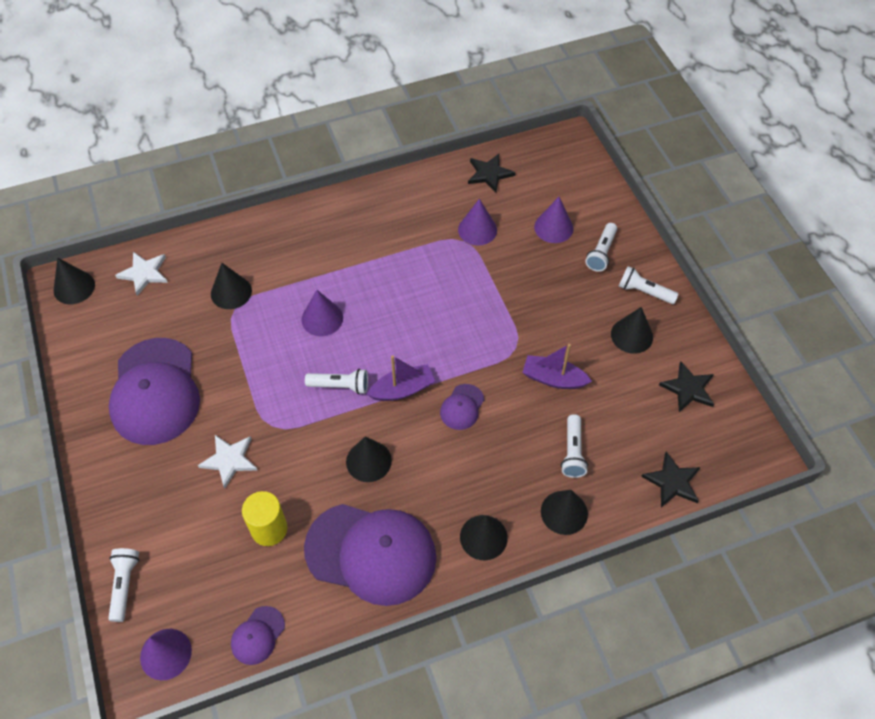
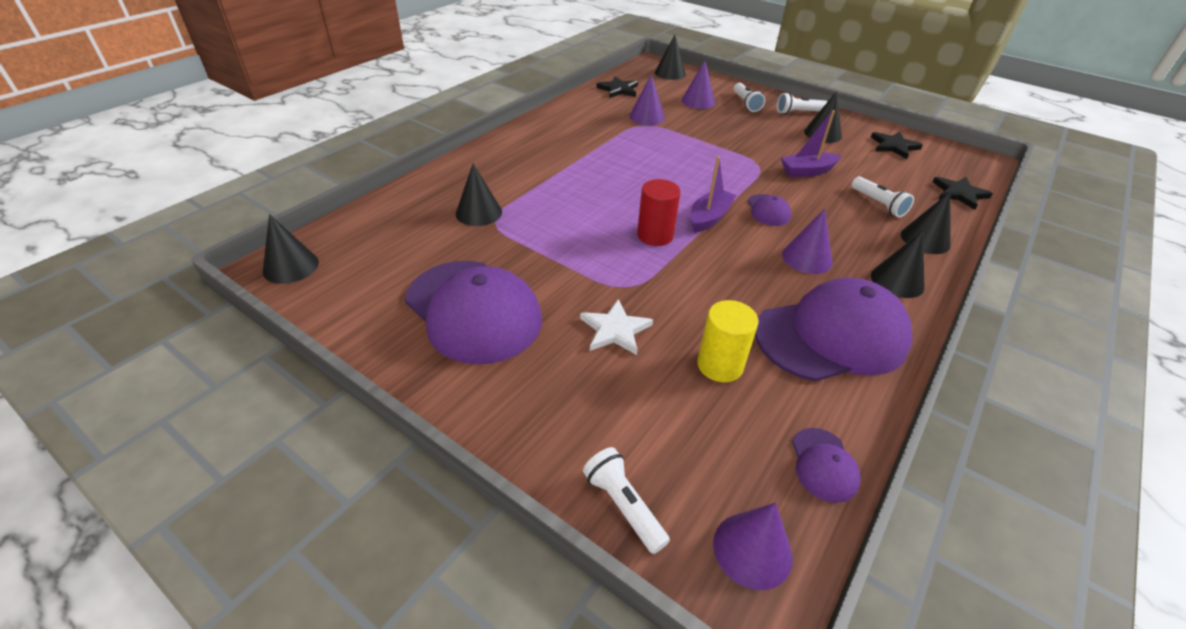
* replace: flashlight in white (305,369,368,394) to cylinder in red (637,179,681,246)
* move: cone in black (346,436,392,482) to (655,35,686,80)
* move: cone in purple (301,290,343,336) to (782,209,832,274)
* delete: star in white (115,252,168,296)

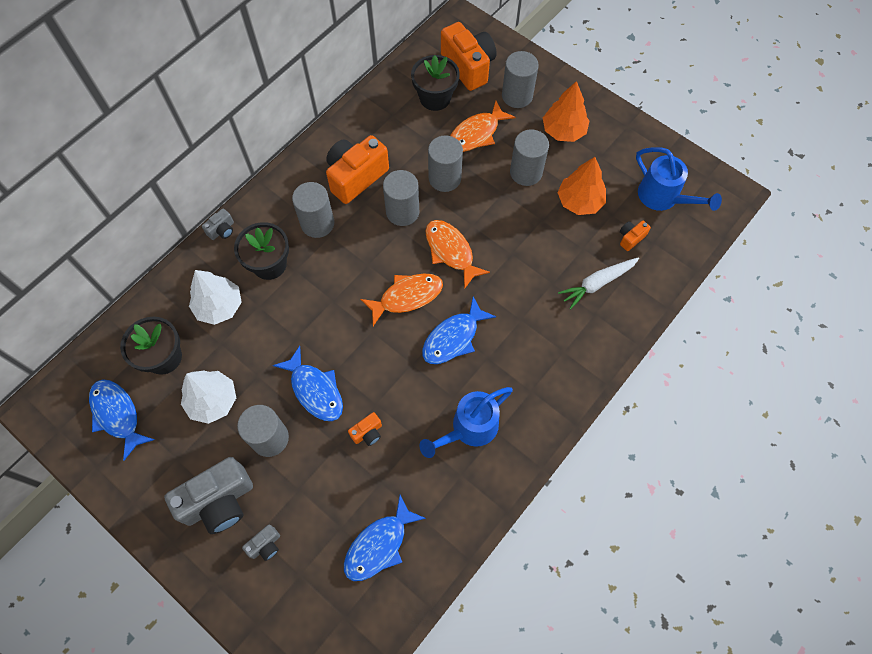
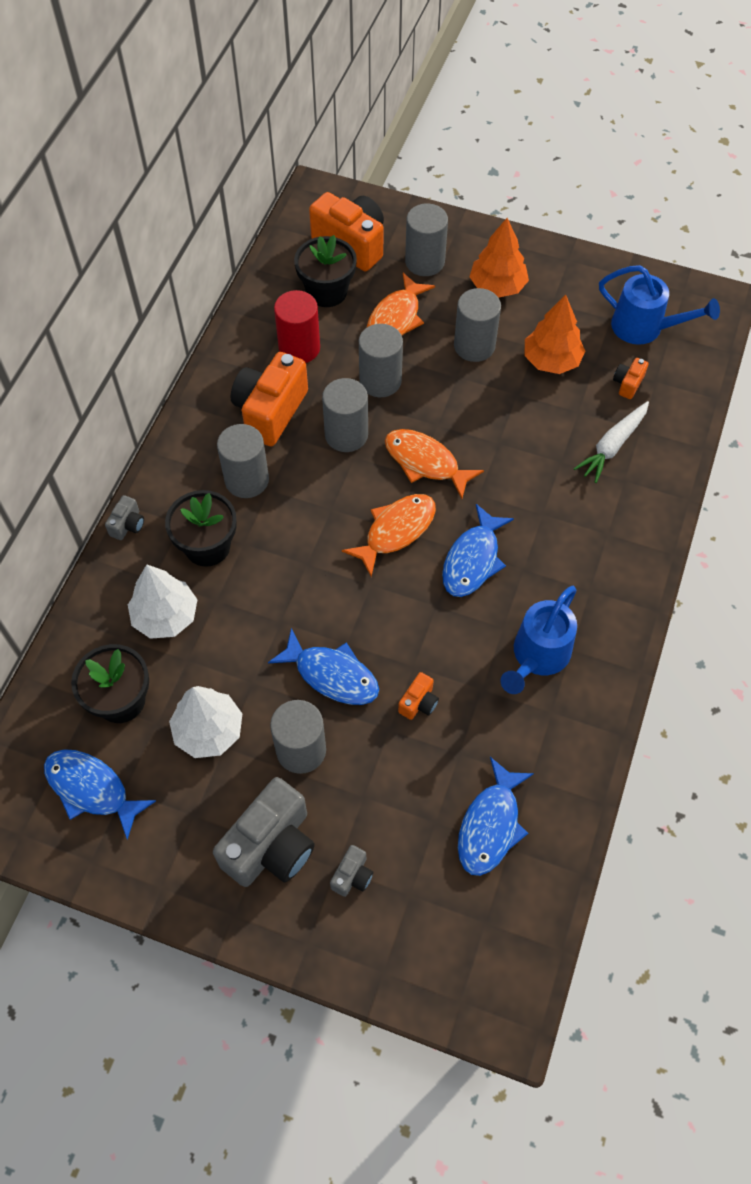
* insert: cylinder in red (274,290,320,363)

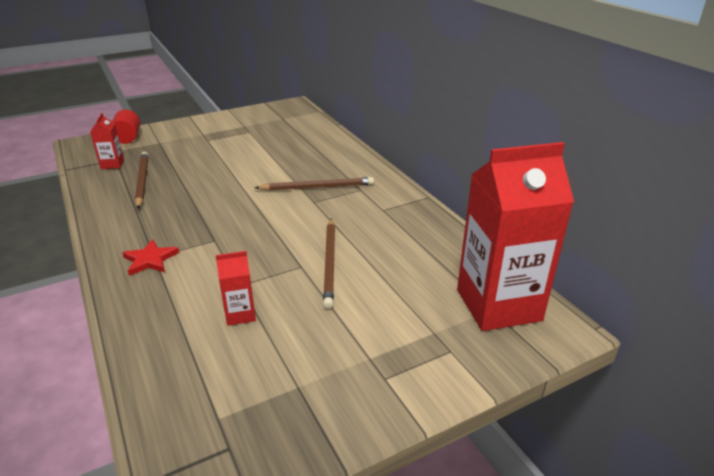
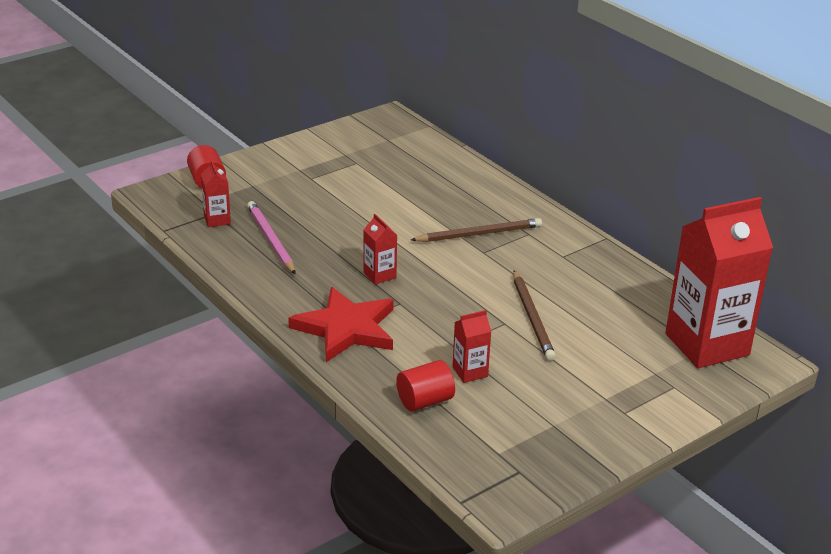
* recolor: pencil in brown (135,152,148,209) to pencil in pink (247,201,295,274)
* resize: star in red (123,239,179,276) = (288,287,394,362) x1.91
* insert: carton in red (363,214,397,285)
* insert: cylinder in red (396,360,455,411)

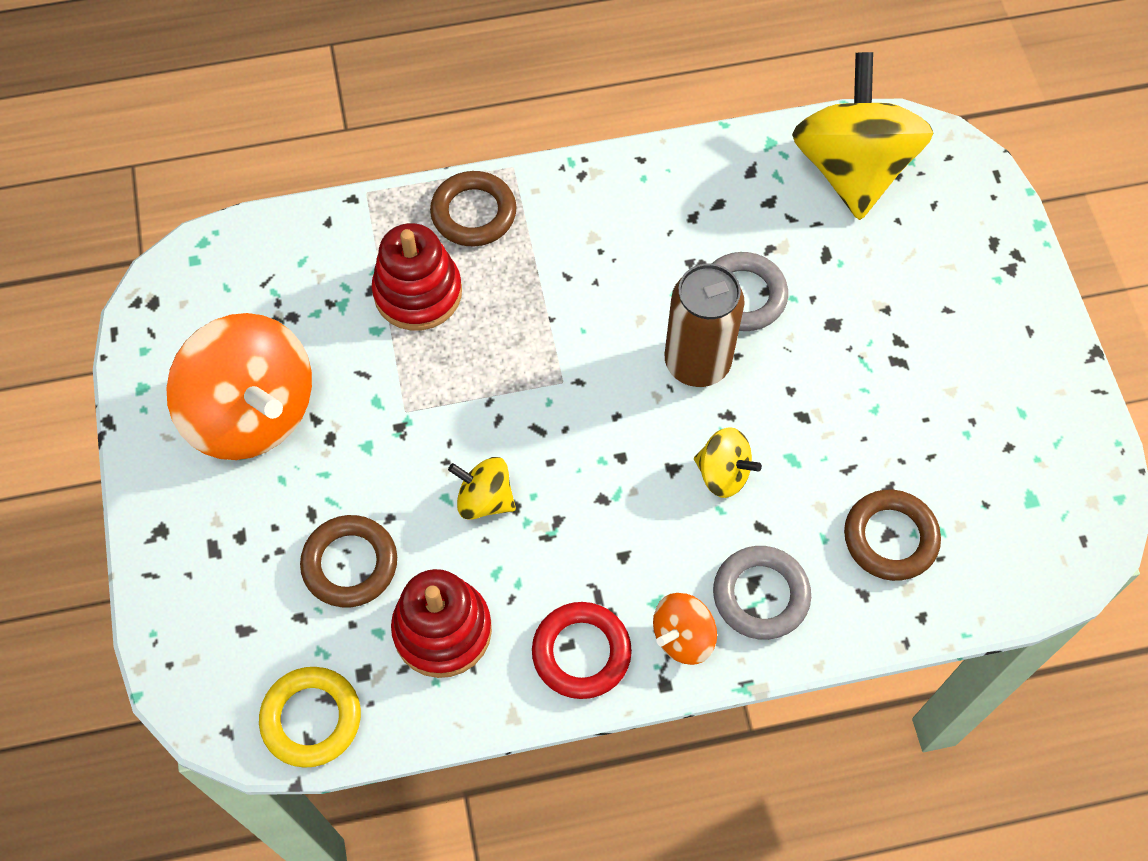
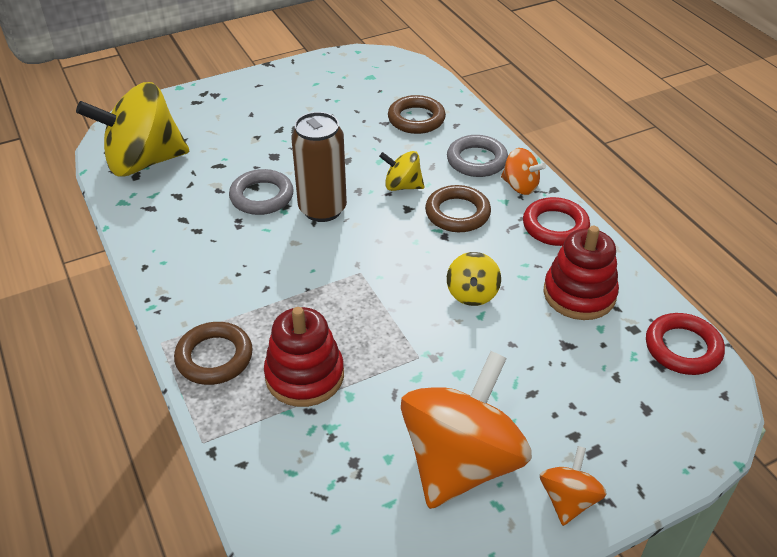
* rotate: spinning top in yellow (694,427,762,498) = (379,151,425,191) 90 degrees counterclockwise
* move: ring in brown (300,515,397,607) to (425,185,491,232)
* insert: spinning top in orange (540,446,607,526)
* recolor: ring in yellow (259,667,361,768) to ring in red (646,313,725,375)

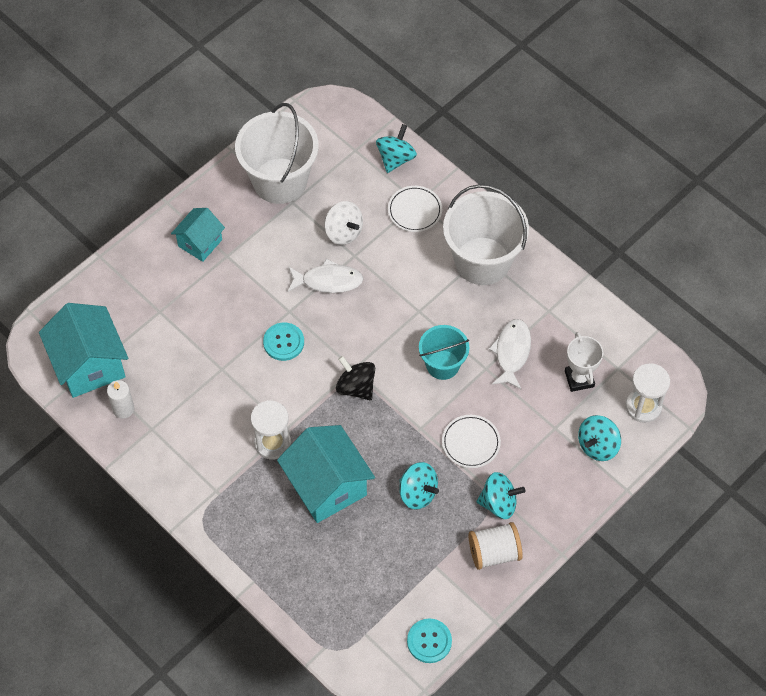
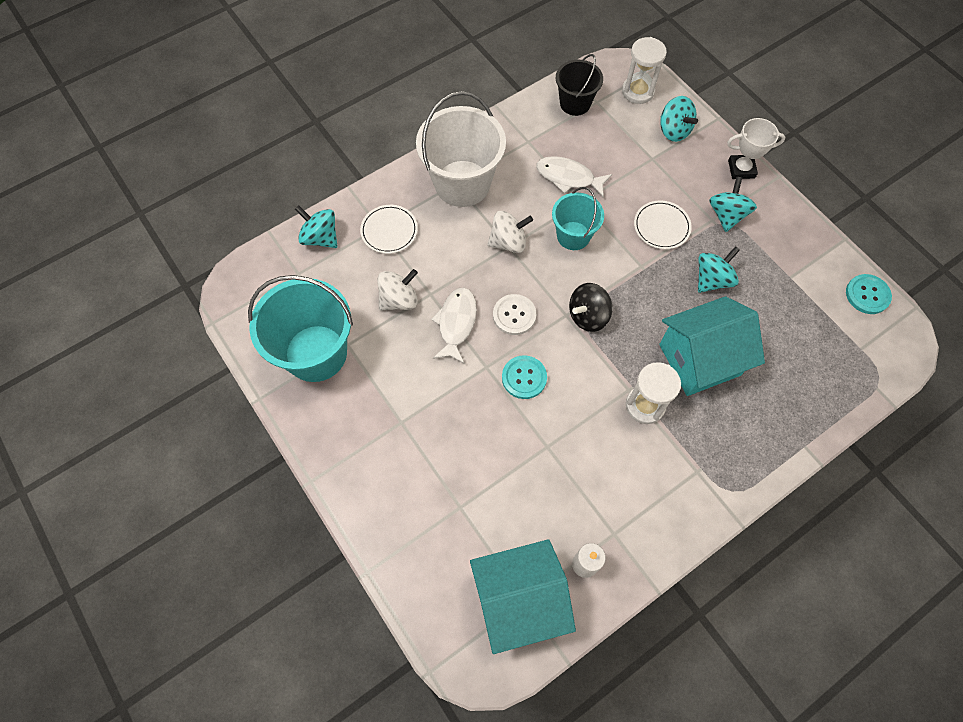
* recolor: bucket in white (235,103,319,204) to bucket in turquoise (248,275,353,382)
* insert: spinning top in white (487,211,533,253)
* insert: button in white (493,294,536,335)
* insert: bucket in black (556,54,603,116)
* move: trophy in white (565,332,604,392) to (727,118,785,179)
* delete: house in turquoise (171,208,225,262)
* delete: spool in white (469,522,523,570)

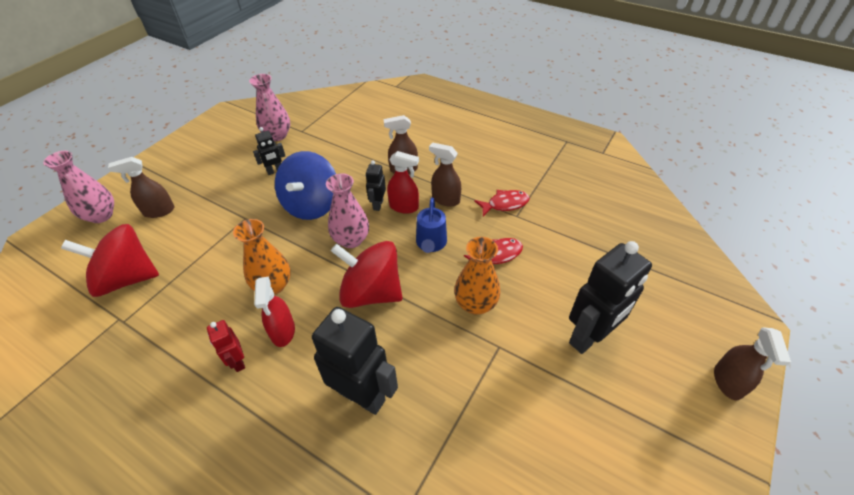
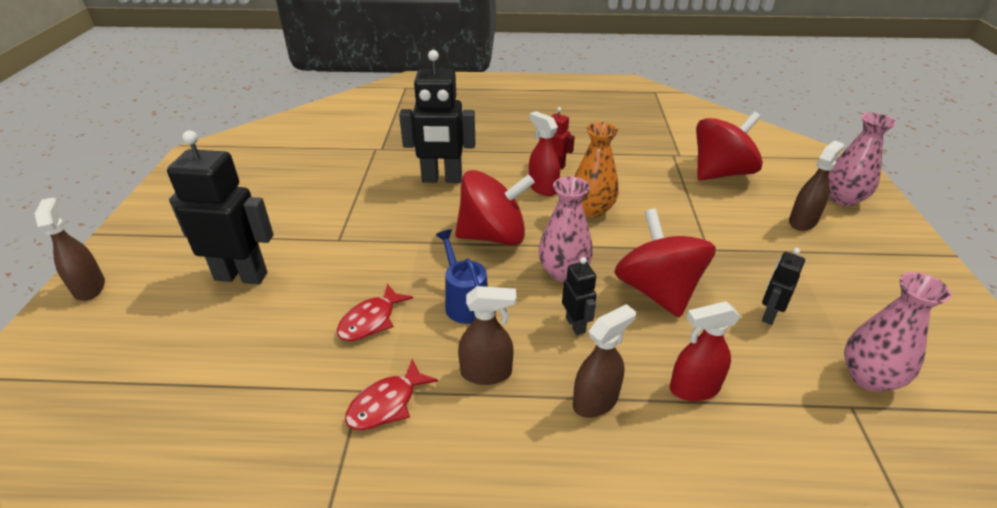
* rotate: robot in black (569,241,652,354) = (167,131,274,284) 75 degrees clockwise
* recolor: spinning top in blue (275,151,336,220) to spinning top in red (614,208,716,318)
* move: spray bottle in red (387,151,419,214) to (670,301,740,401)
* delete: vase in orange (454,237,500,314)

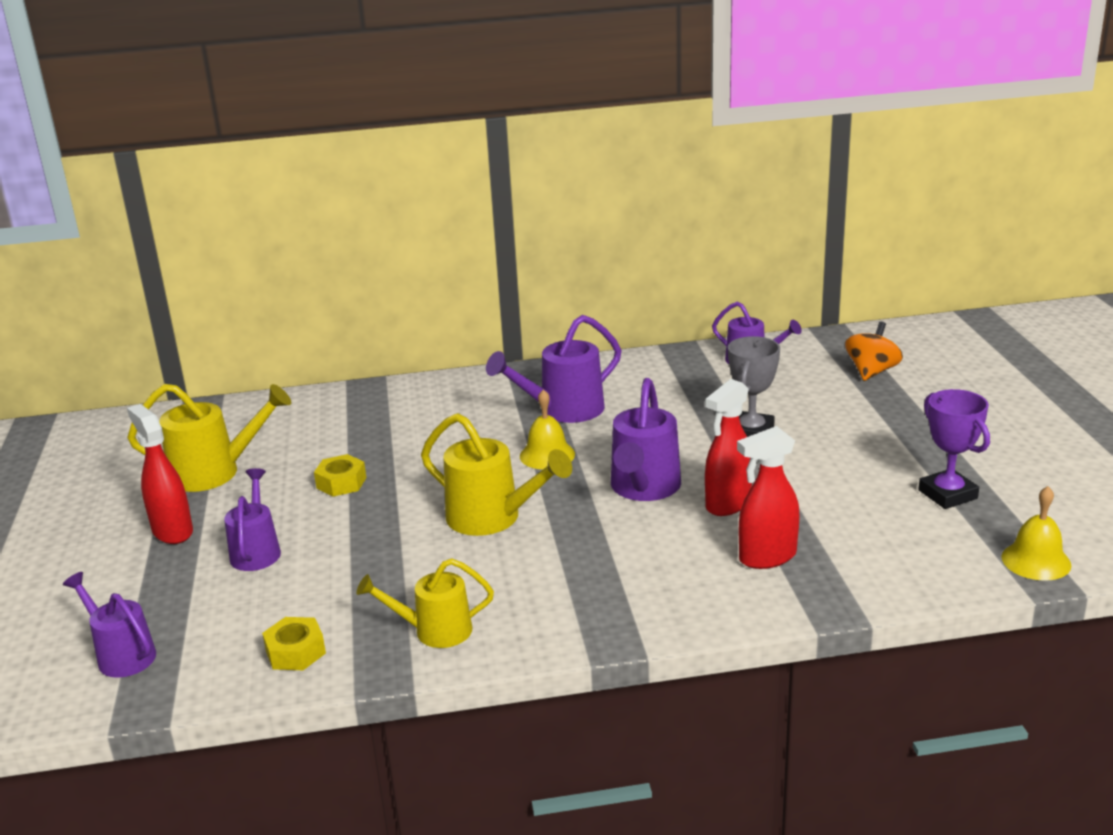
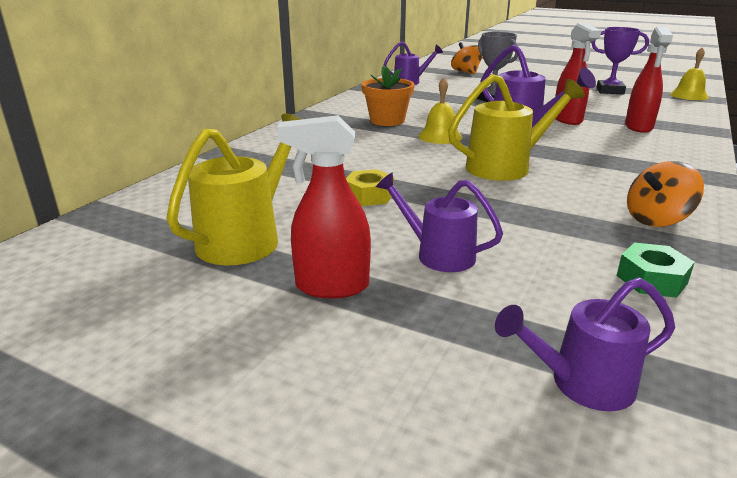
* replace: watering can in purple (486,315,621,423) to flower pot in orange (362,66,415,126)
* recolor: nut in yellow (262,617,326,670) to nut in green (616,243,695,298)
* replace: watering can in yellow (356,558,494,648) to spinning top in orange (627,161,704,227)

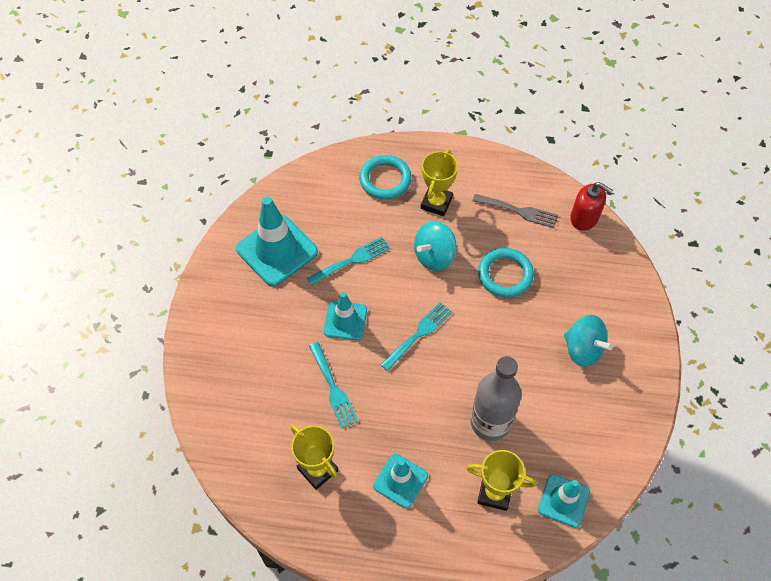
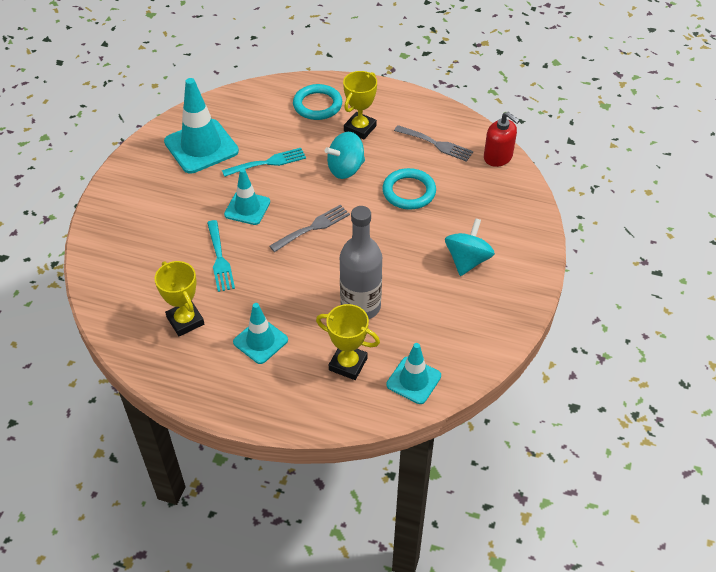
* recolor: fork in turquoise (380,302,453,371) to fork in grey (269,205,350,252)
* rotate: spinning top in turquoise (564,315,613,367) = (445,218,495,276) 120 degrees counterclockwise

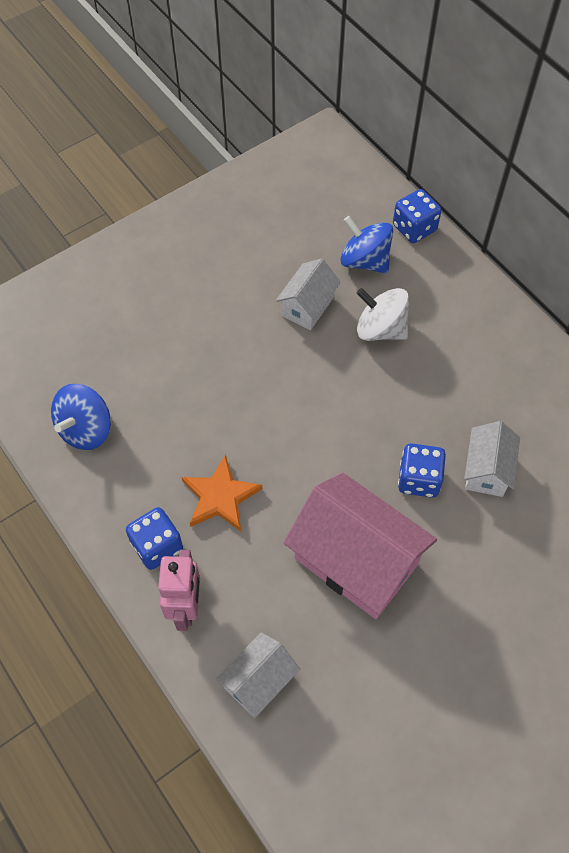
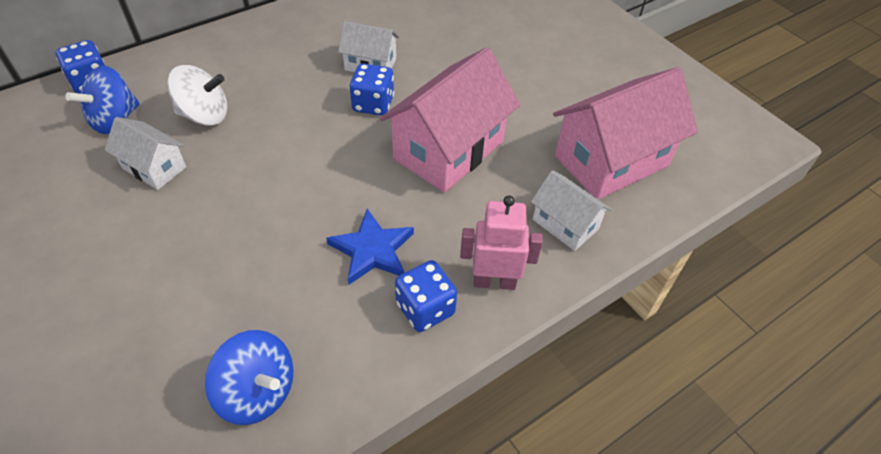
* rotate: spinning top in white (356,288,409,341) = (167,65,228,126) 120 degrees counterclockwise
* recolor: star in orange (182,455,262,531) to star in blue (326,209,414,285)
* insert: house in pink (553,67,698,199)

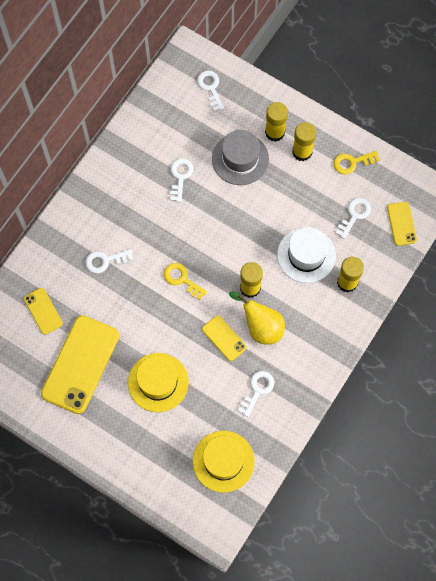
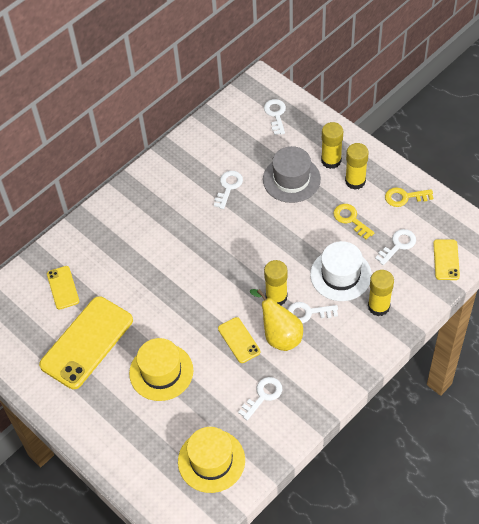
* move: key in white (85,249,133,274) to (287,302,338,323)
* move: key in yellow (164,263,207,300) to (333,204,374,239)

